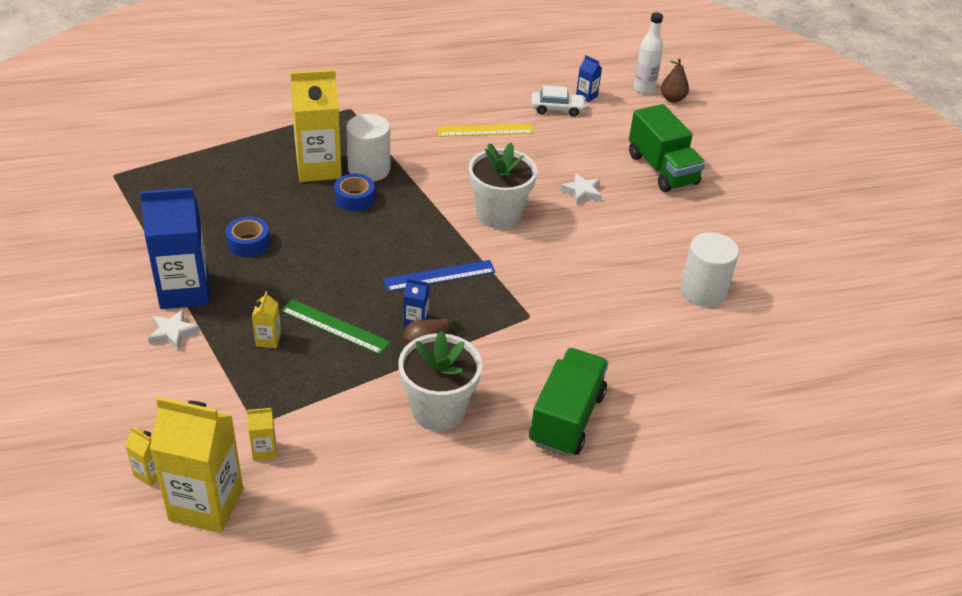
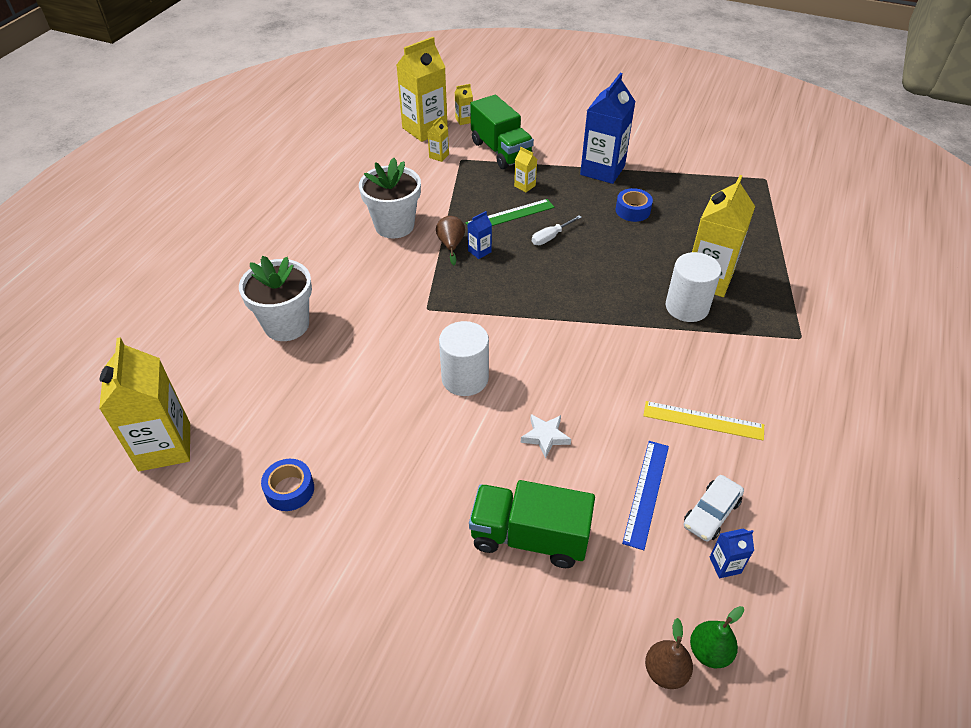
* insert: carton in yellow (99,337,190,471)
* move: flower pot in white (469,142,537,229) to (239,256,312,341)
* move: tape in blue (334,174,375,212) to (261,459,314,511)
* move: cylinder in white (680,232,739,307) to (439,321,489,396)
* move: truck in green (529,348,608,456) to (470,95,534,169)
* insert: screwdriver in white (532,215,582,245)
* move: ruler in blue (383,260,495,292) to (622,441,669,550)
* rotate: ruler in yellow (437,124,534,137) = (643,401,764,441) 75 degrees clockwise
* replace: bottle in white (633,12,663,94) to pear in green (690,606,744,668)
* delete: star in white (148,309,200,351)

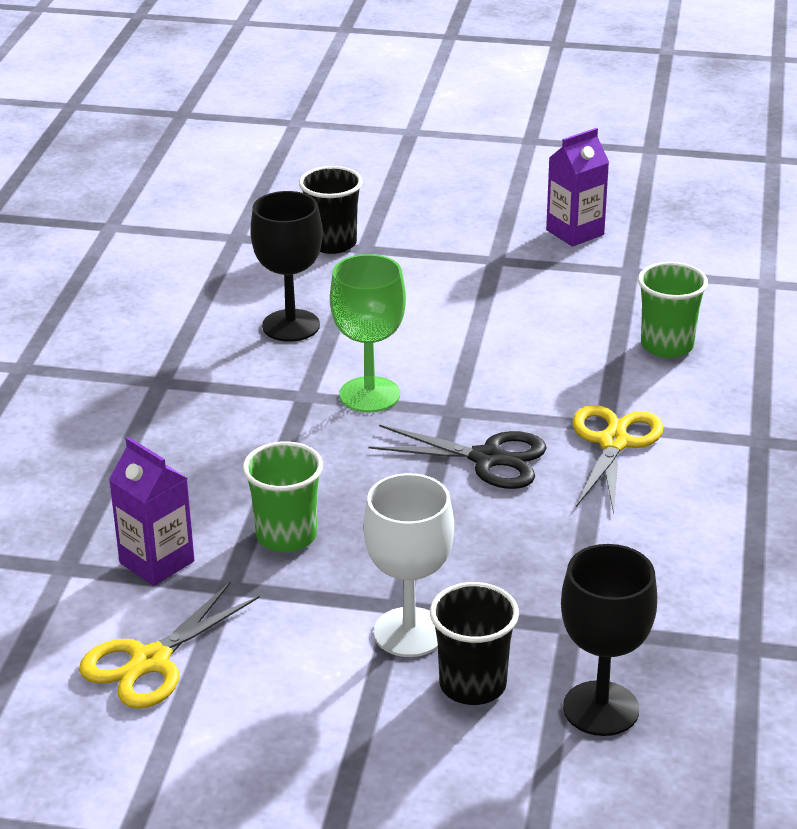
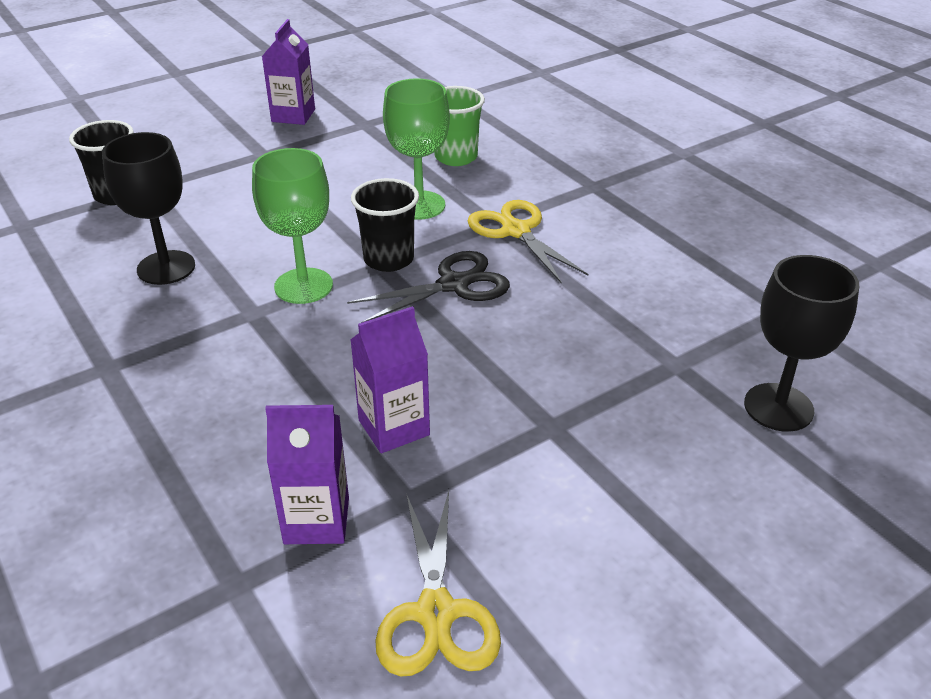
* replace: cup in green (243,441,323,552) to carton in purple (350,306,430,453)
* move: cup in black (430,582,519,705) to (351,178,419,272)
* insert: goblet in green (383,78,450,220)
* delete: goblet in white (363,473,454,657)

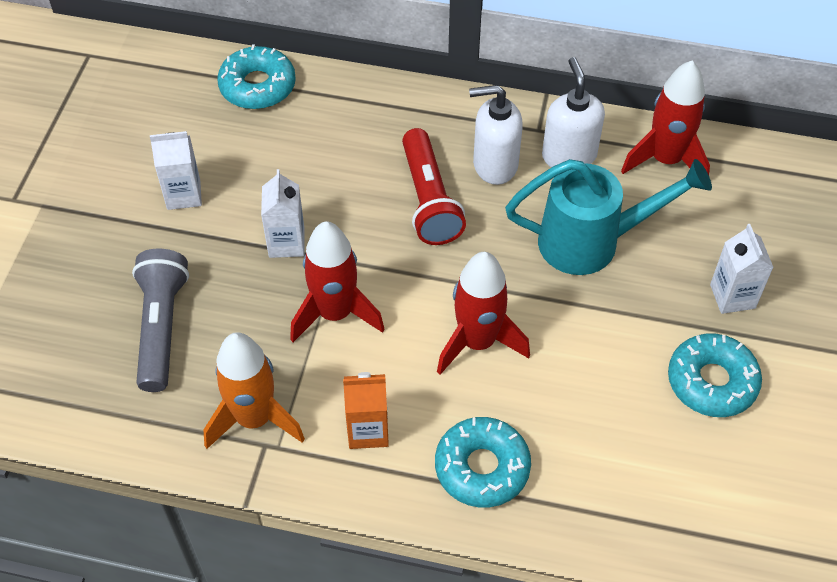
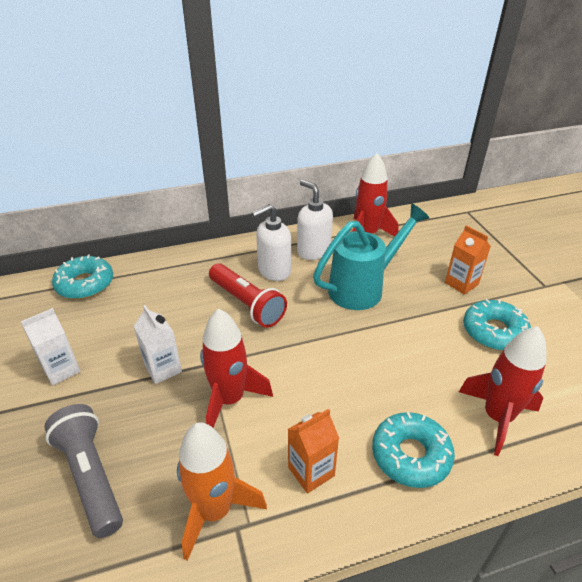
* recolor: carton in white (710,224,774,314) to carton in orange (445,225,491,295)
* move: rocket in red (437,252,530,375) to (459,326,547,456)

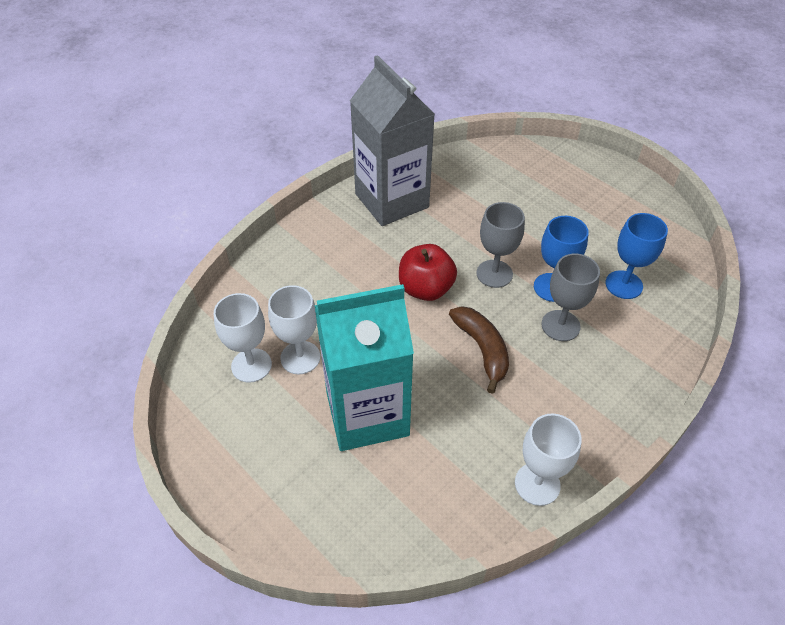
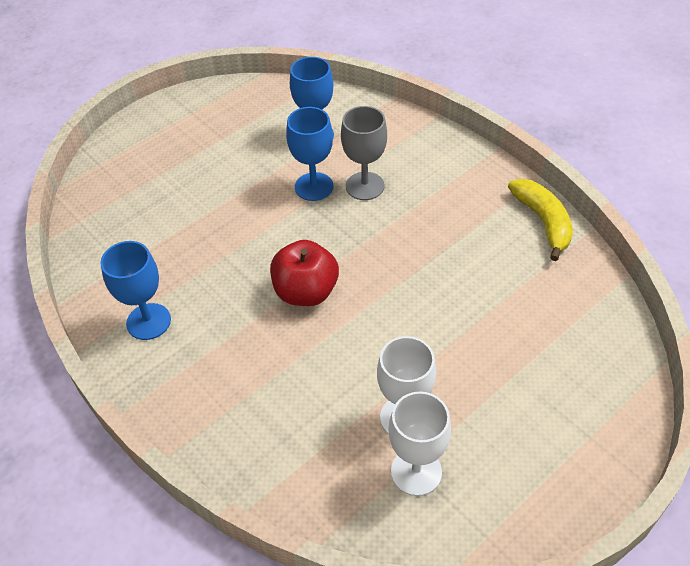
* replace: carton in grey (350,55,435,226) to goblet in blue (100,241,171,340)
* replace: goblet in white (515,414,582,506) to banana in yellow (508,179,573,261)
* delete: carton in turquoise (314,284,414,451)
* delete: banana in brown (449,306,509,394)
* delete: goblet in grey (476,202,525,288)

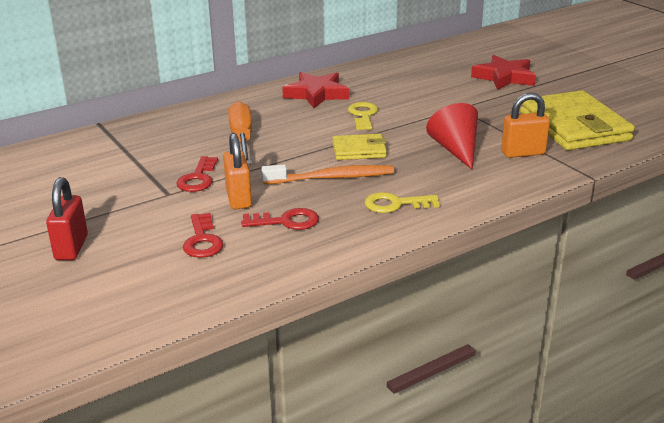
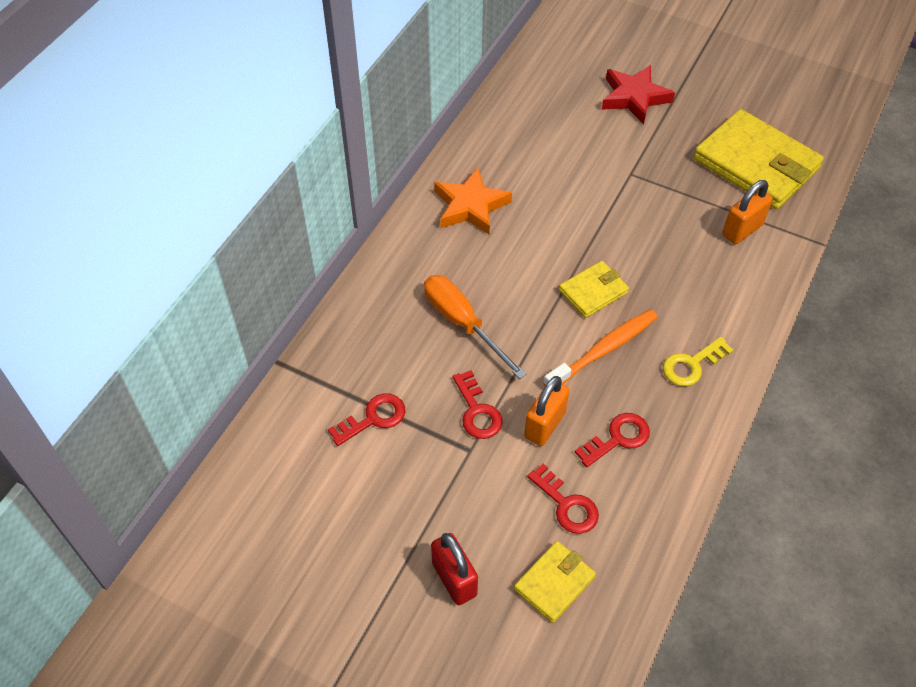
* insert: key in red (328,393,406,446)
* recolor: star in red (282,72,349,108) to star in orange (434,167,512,234)
* insert: wallet in yellow (514,541,596,623)
* rotate: padlock in orange (223,133,252,209) = (524,376,570,446) 75 degrees clockwise
* delete: key in yellow (348,102,378,130)
* delete: cone in red (426,103,478,169)

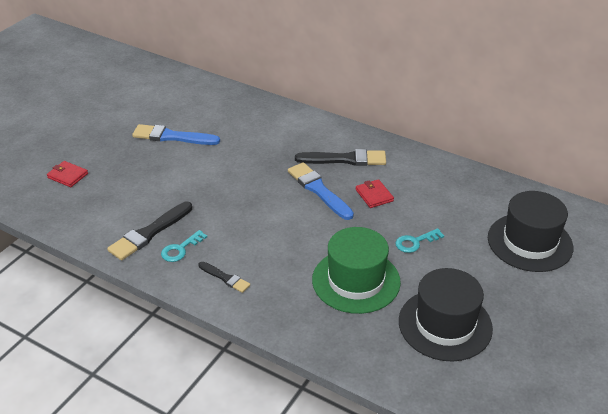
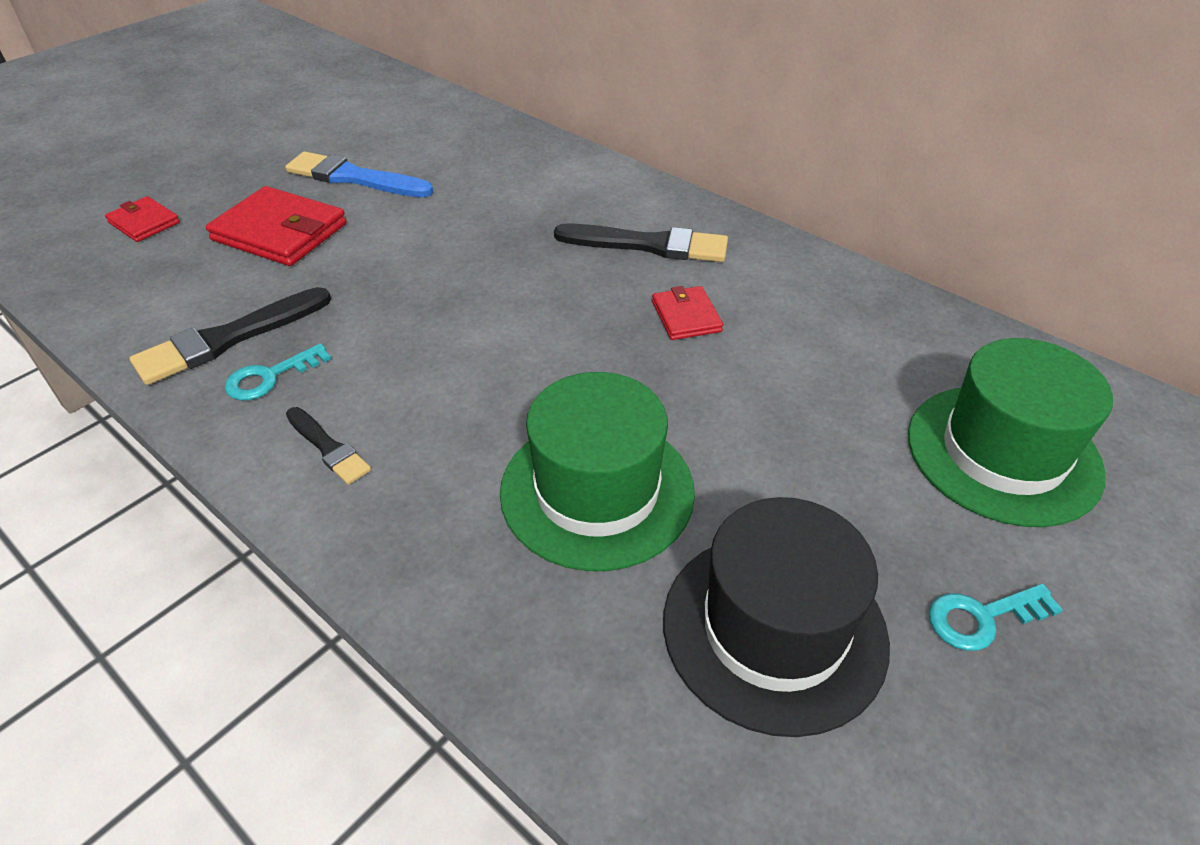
* insert: wallet in red (206,186,347,266)
* recolor: hat in black (488,191,573,272) to hat in green (908,338,1113,527)
* move: key in turquoise (395,228,444,253) to (929,584,1063,651)
* delete: brush in blue (288,162,354,220)

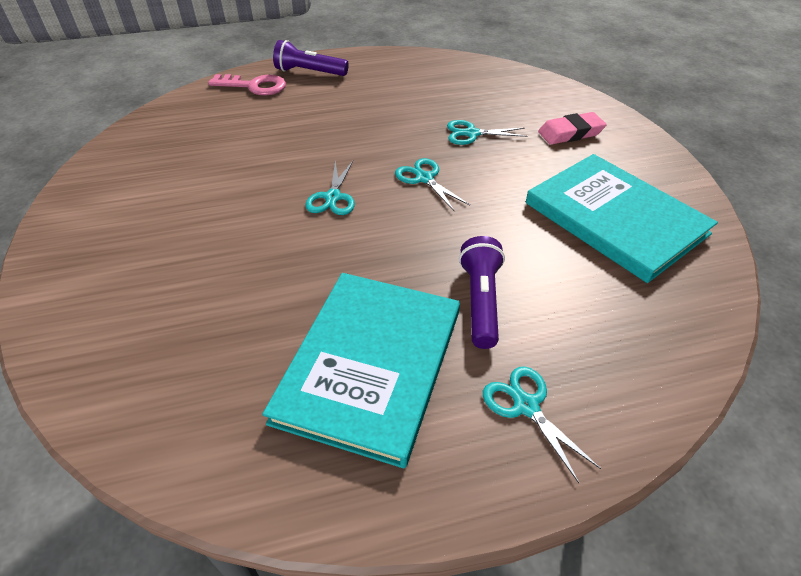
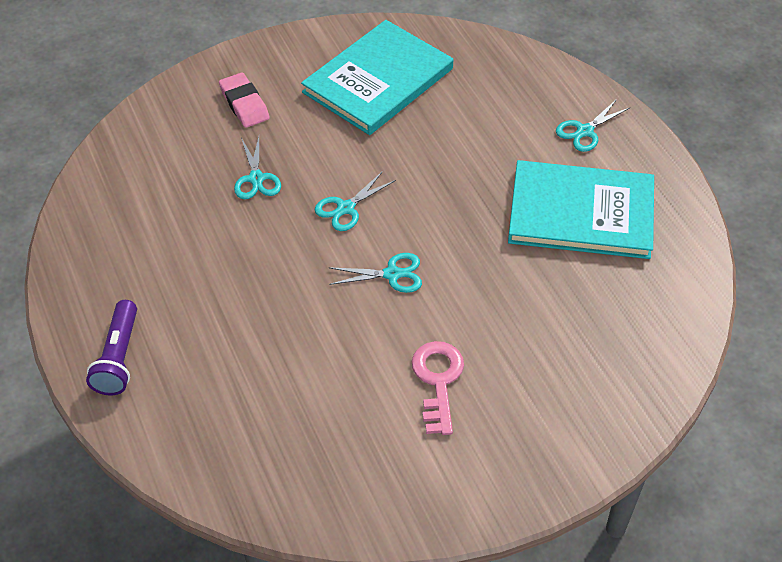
* move: key in pink (208,74,286,95) to (412,341,464,435)
* delete: flashlight in purple (459,236,505,349)

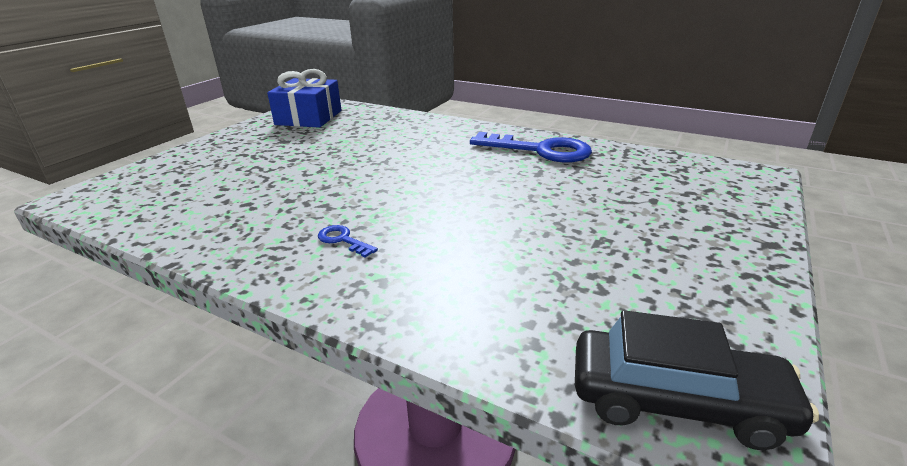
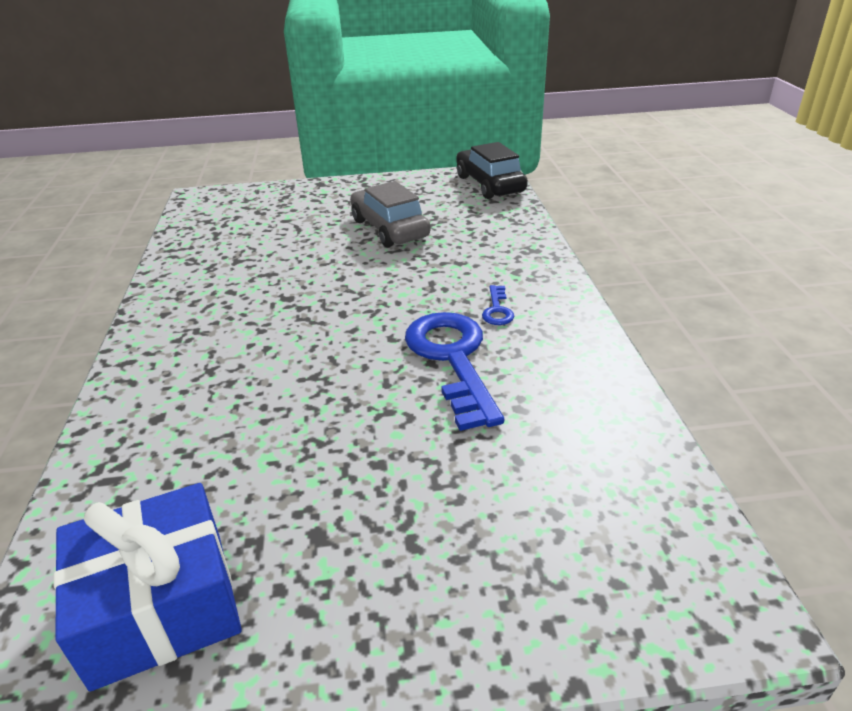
* insert: car in grey (350,181,431,247)
* move: key in blue (470,132,592,163) to (405,312,504,431)

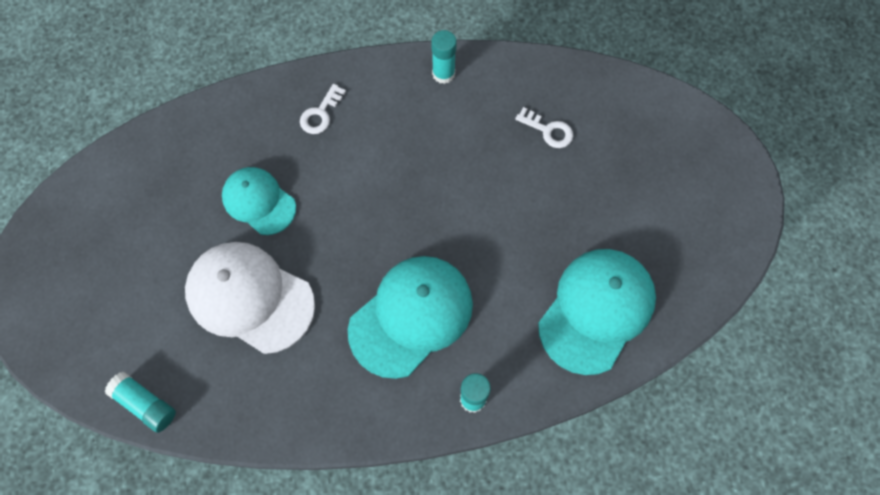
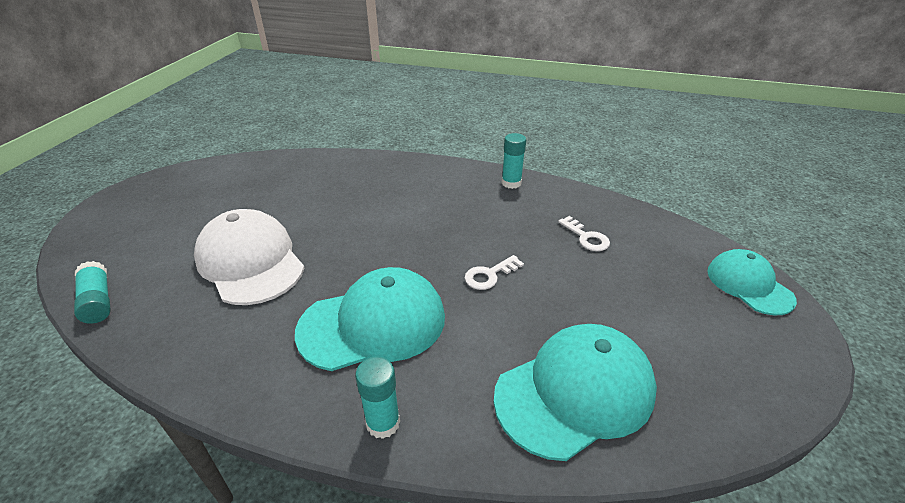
* move: key in white (300,84,346,134) to (465,255,524,290)
* move: cap in turquoise (222,167,296,235) to (707,249,797,315)

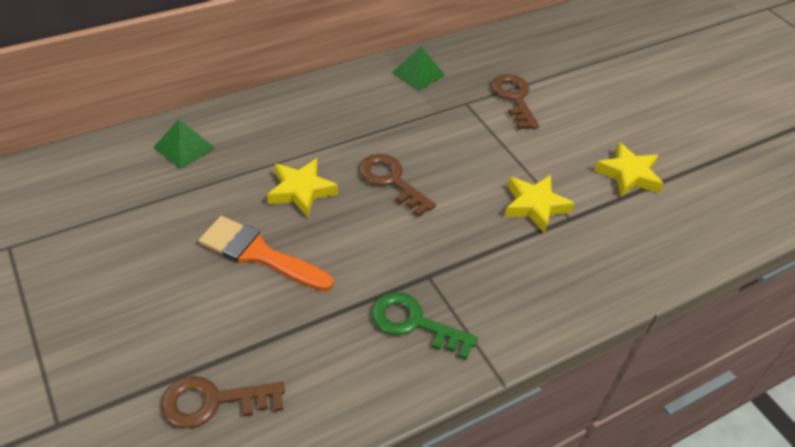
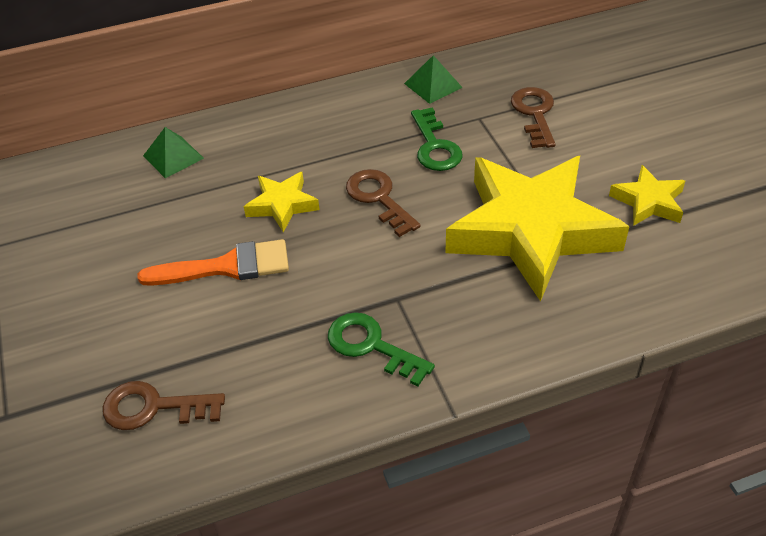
* rotate: brush in orange (199,216,334,292) = (138,239,289,286) 135 degrees clockwise
* insert: key in green (411,107,462,171)
* resize: star in yellow (504,175,575,234) = (445,156,630,302) x2.27

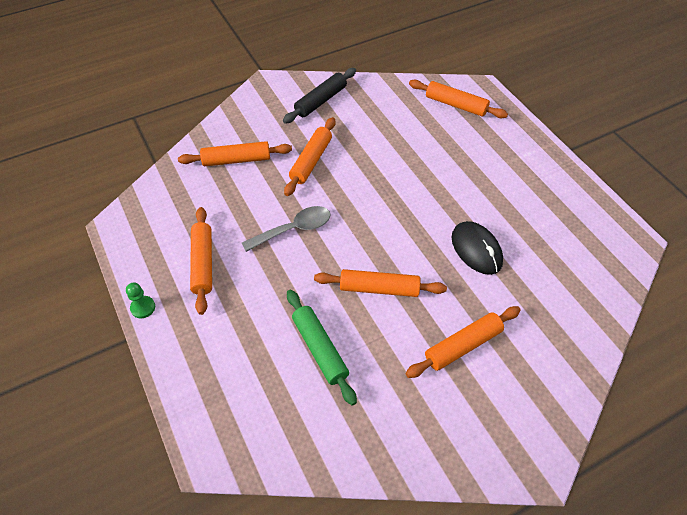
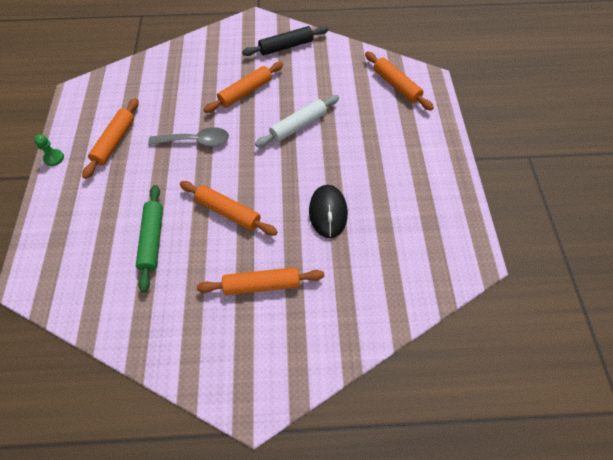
* insert: rolling pin in white (255,95,339,147)
* delete: rolling pin in orange (178,141,292,166)

